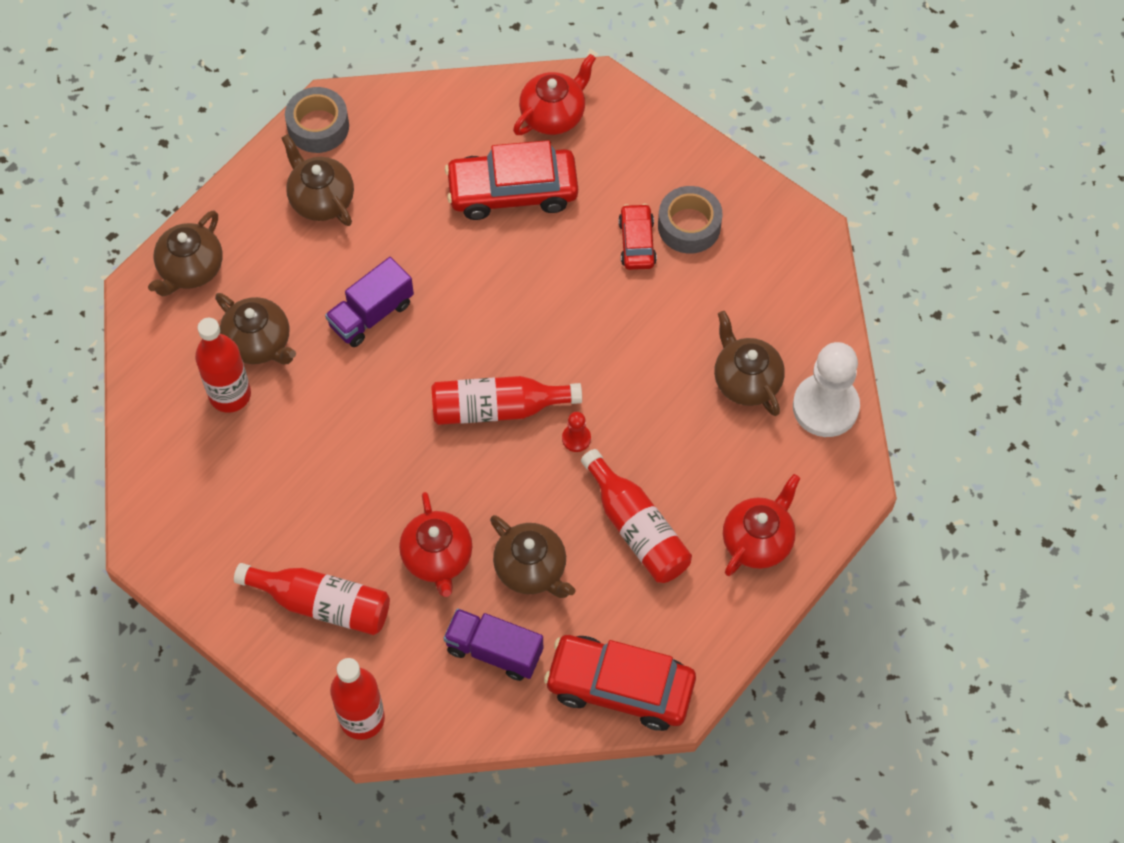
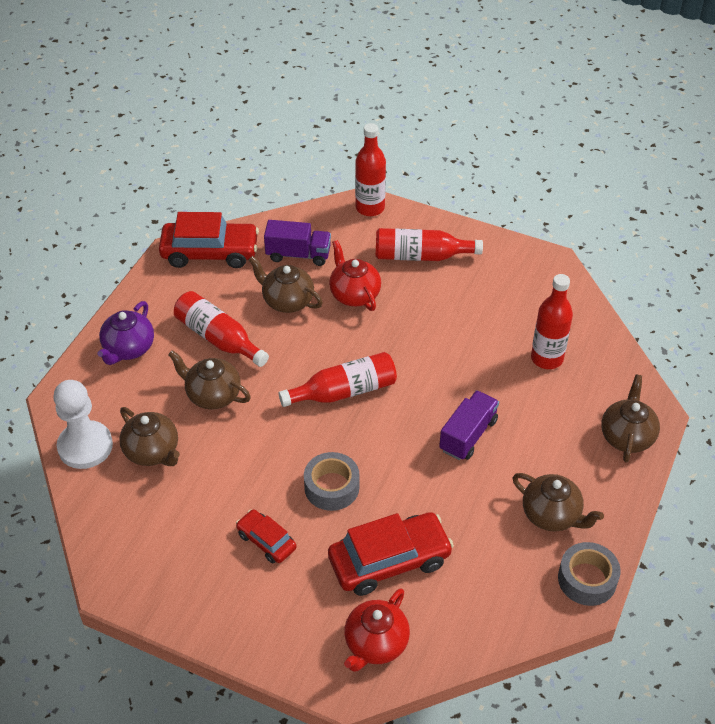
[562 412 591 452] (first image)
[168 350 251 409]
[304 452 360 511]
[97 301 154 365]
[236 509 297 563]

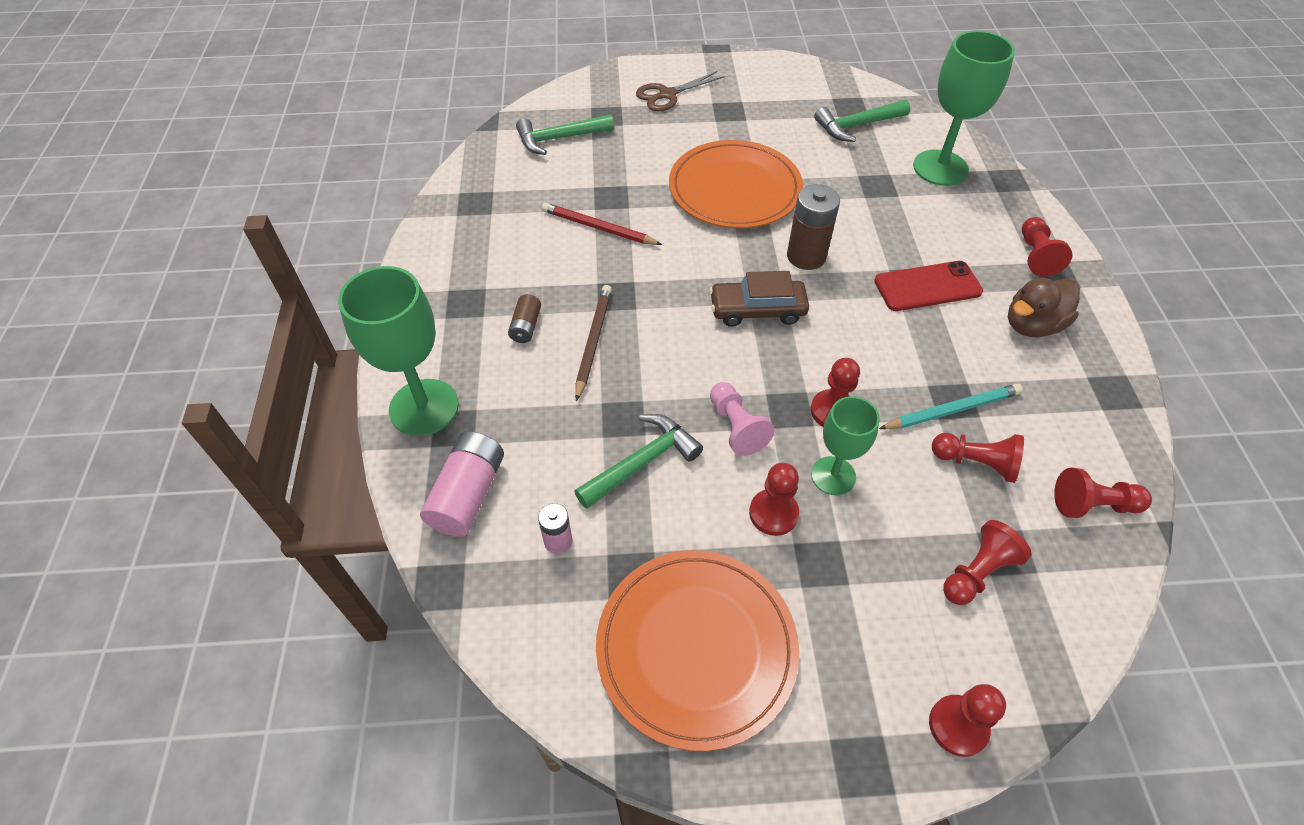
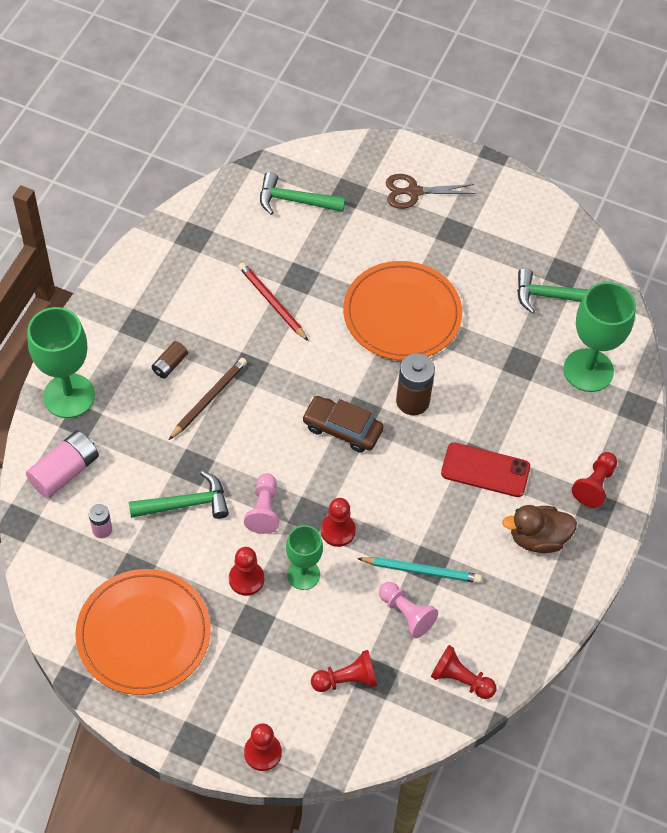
[379 582 438 638]

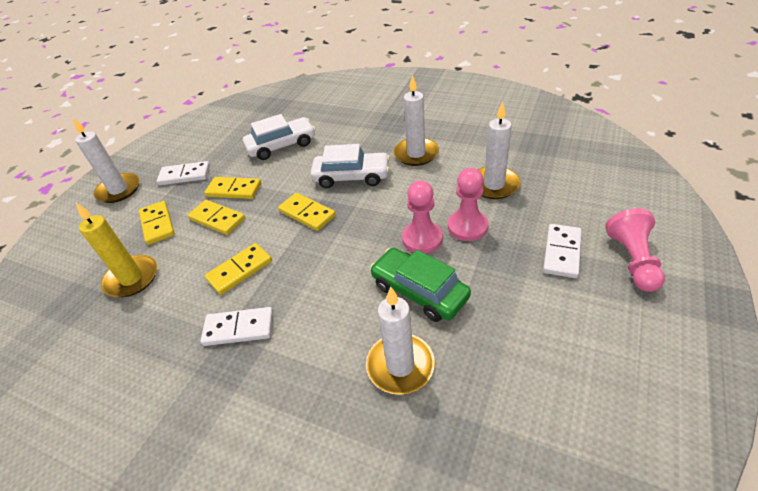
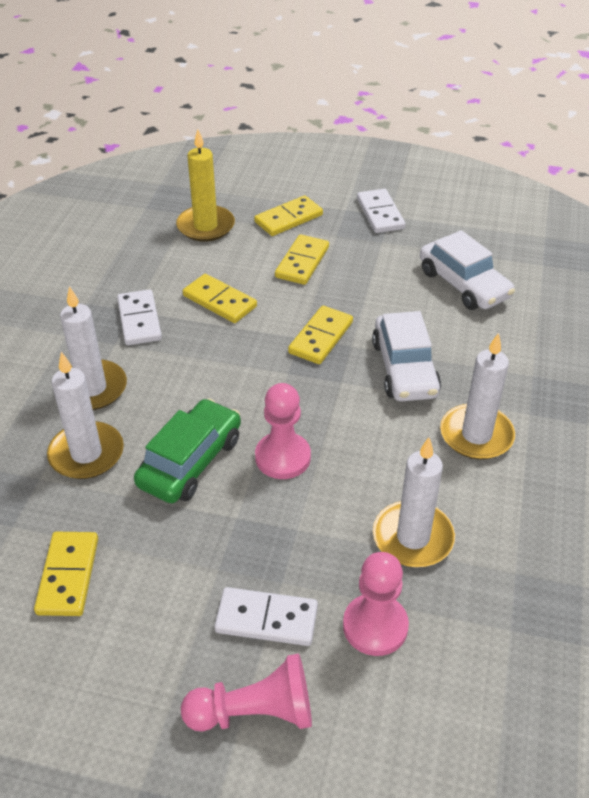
[60 286 127 410]
[34 532 98 616]
[343 552 409 656]

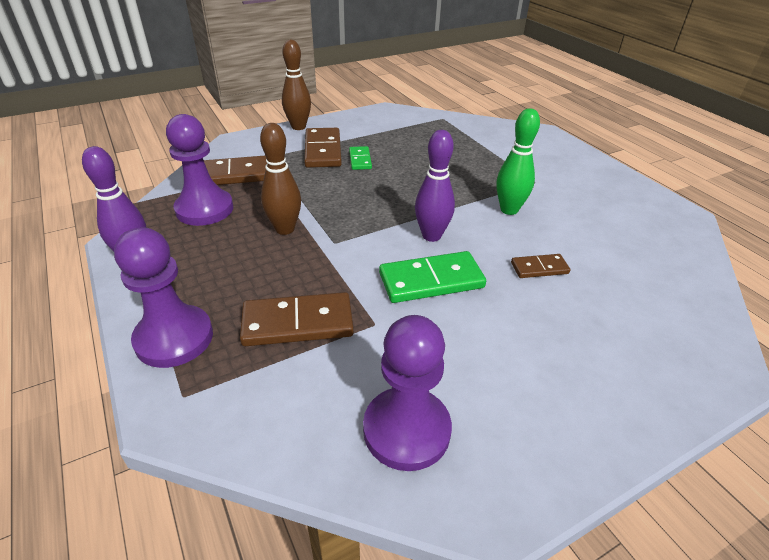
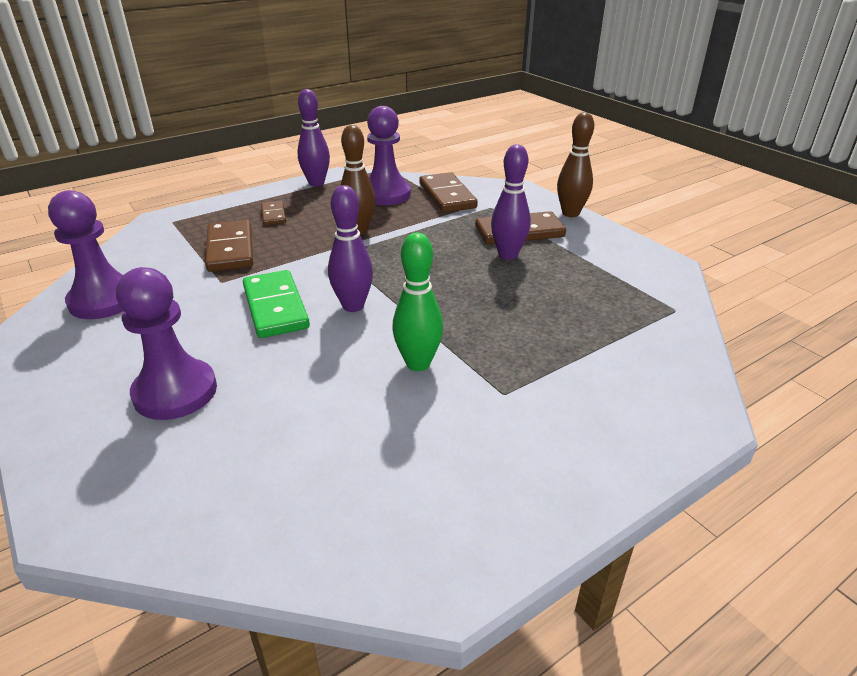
[116 267 217 420]
[261 201 286 225]
[491 144 531 260]

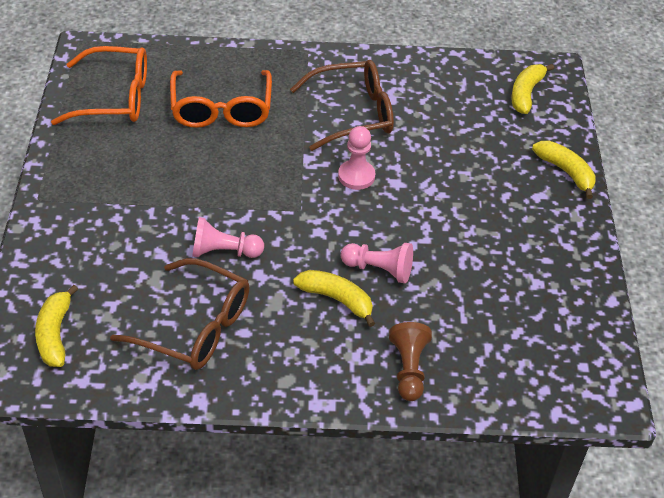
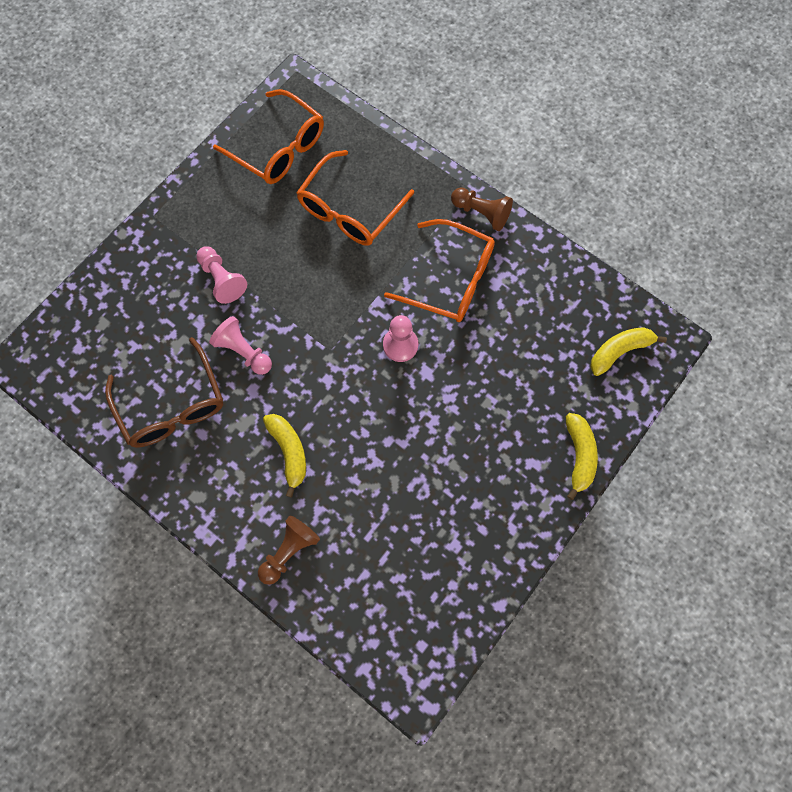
[35 285 78 367] (first image)
[451 187 513 231]
[196 246 247 304]
[384 219 495 322]

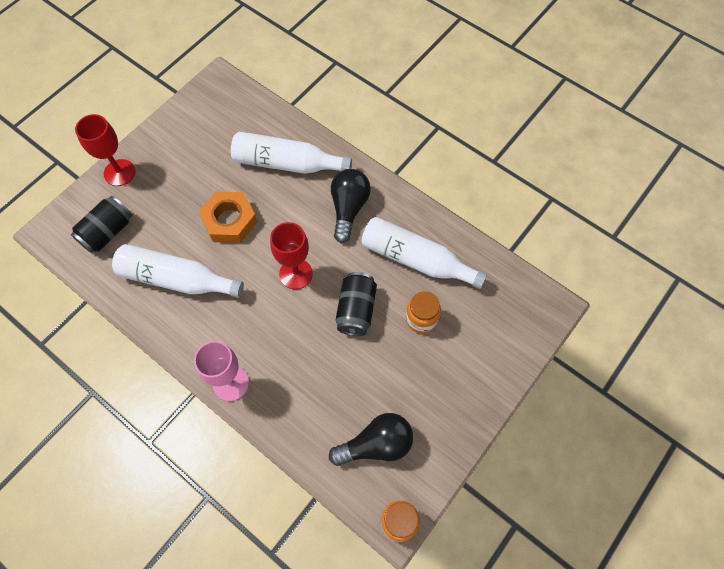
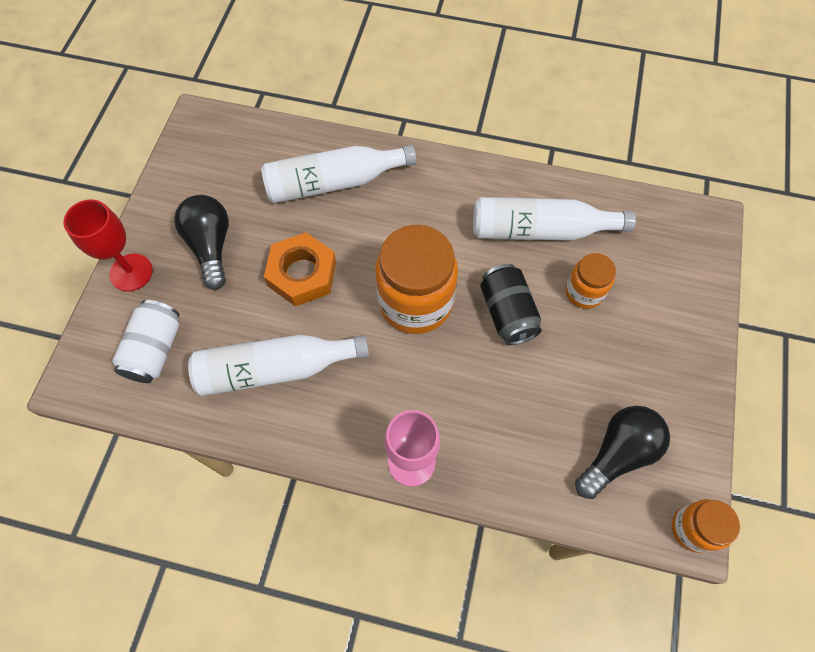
[174 195 229 290]
[375 225 458 334]
[112 300 180 383]

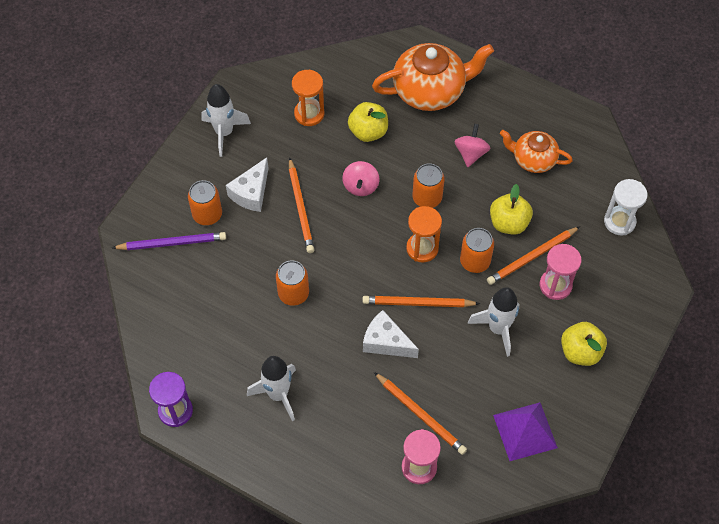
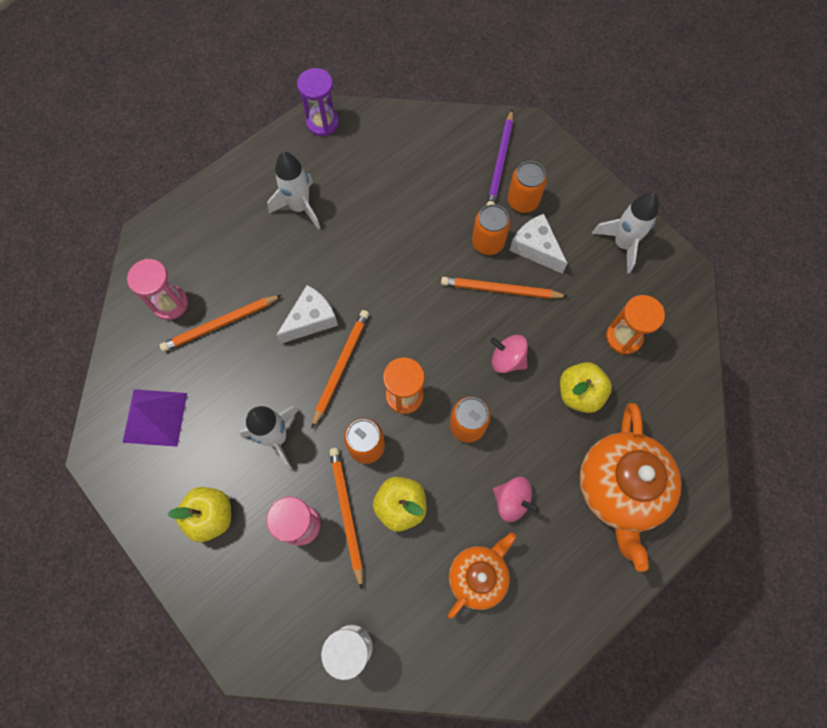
[472 204 510 255]

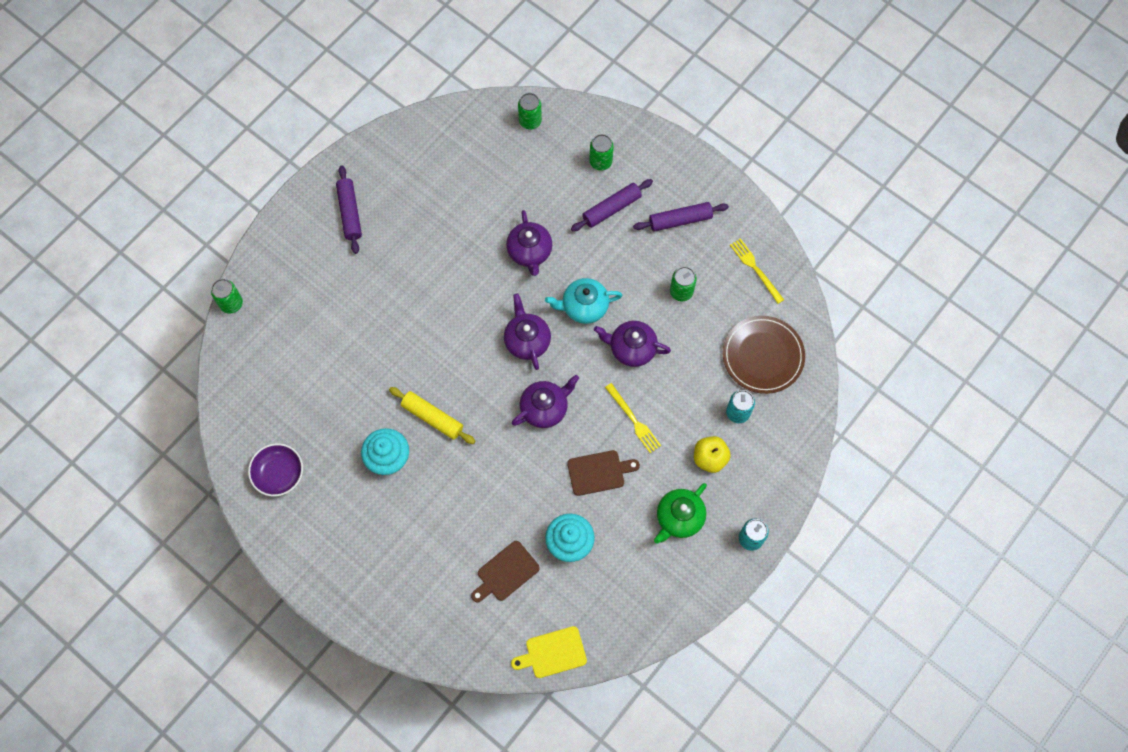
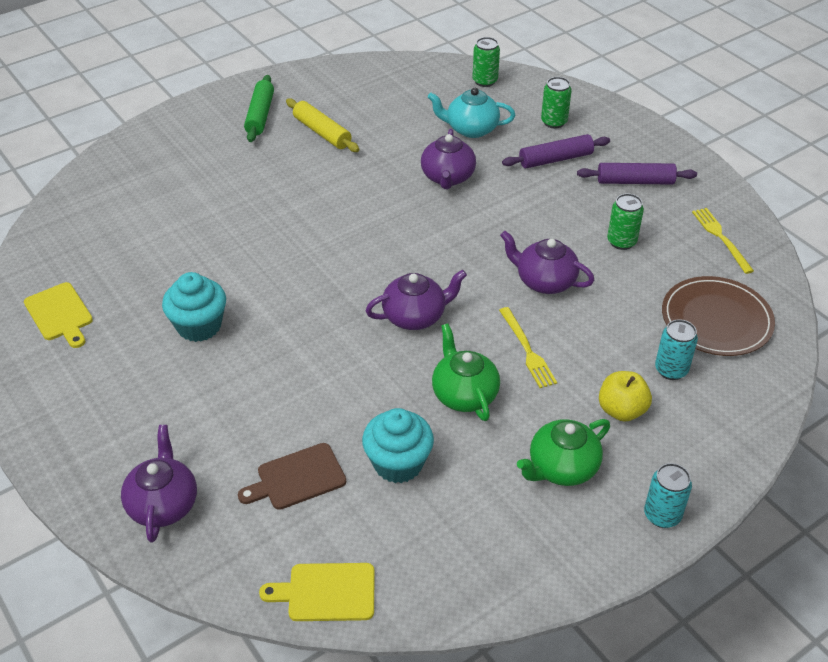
[211 279 243 314] (first image)
[286 98 359 152]
[121 425 197 542]
[428 88 515 138]
[24 282 93 348]
[432 324 500 421]
[244 75 274 142]

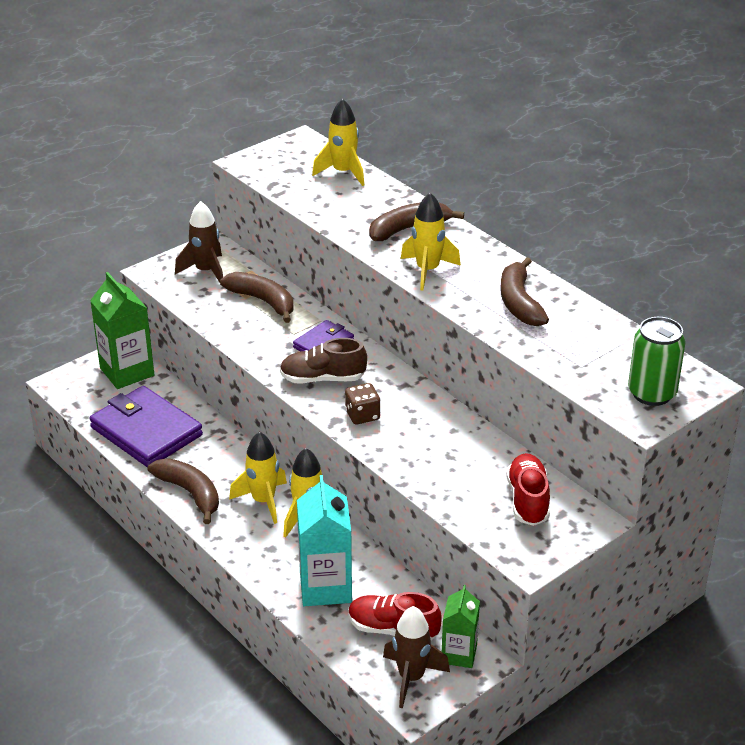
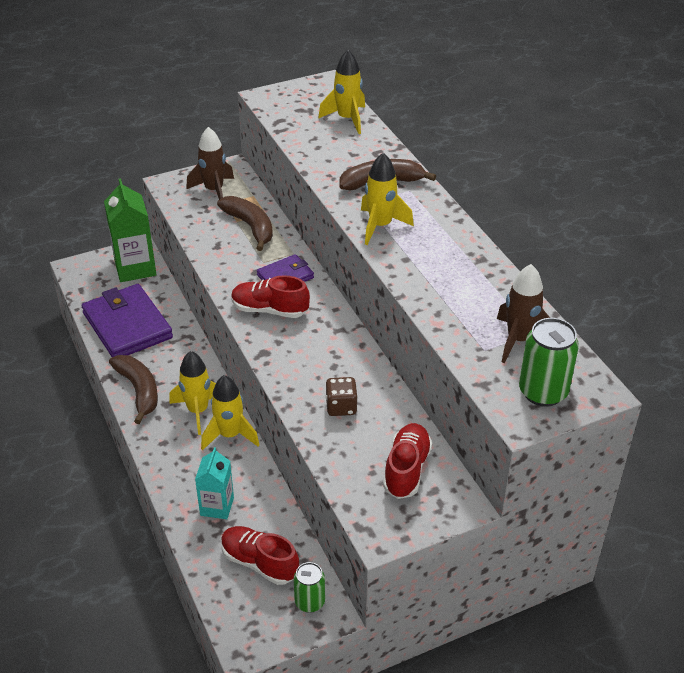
[500 257 549 326] (first image)
[326 377 358 416]
[497 264 550 363]
[294 562 325 613]
[231 275 310 318]
[195 447 234 519]

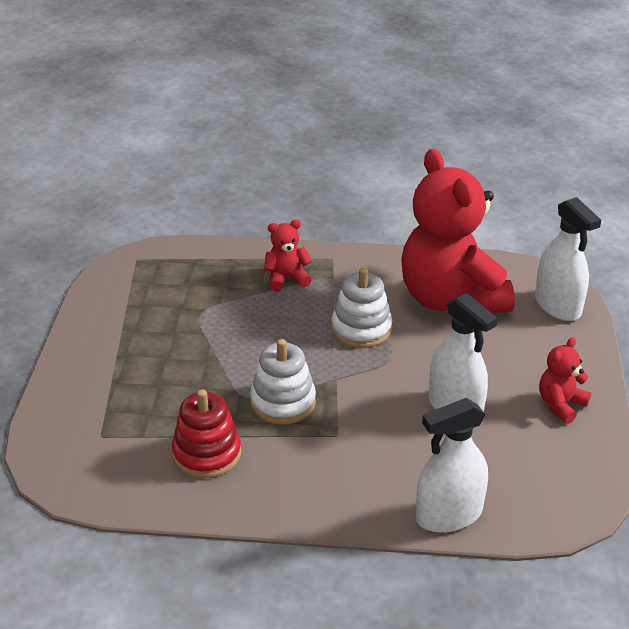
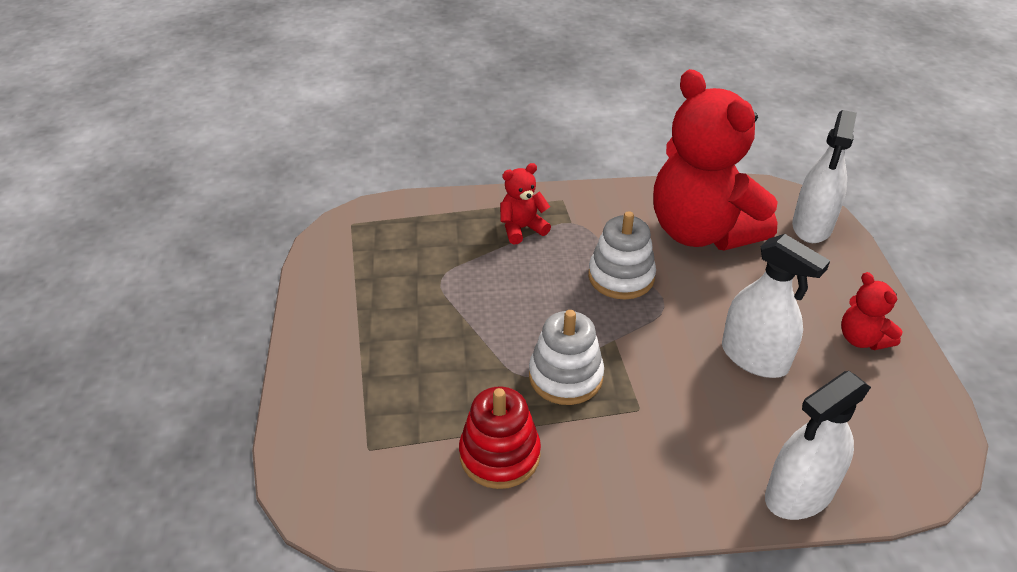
[792 110 857 243]
[841 272 903 350]

